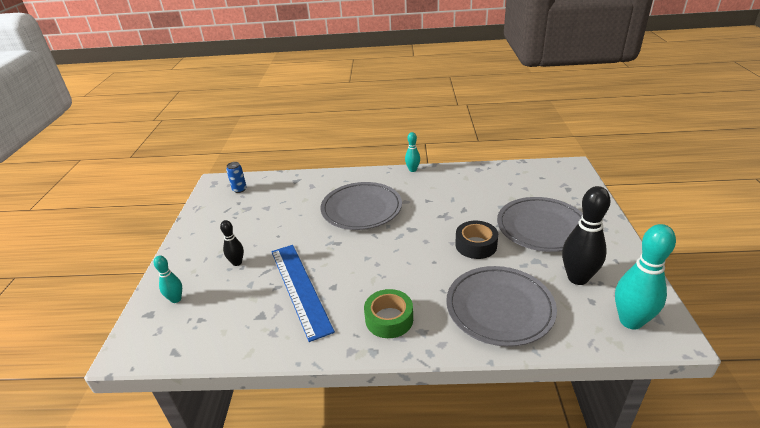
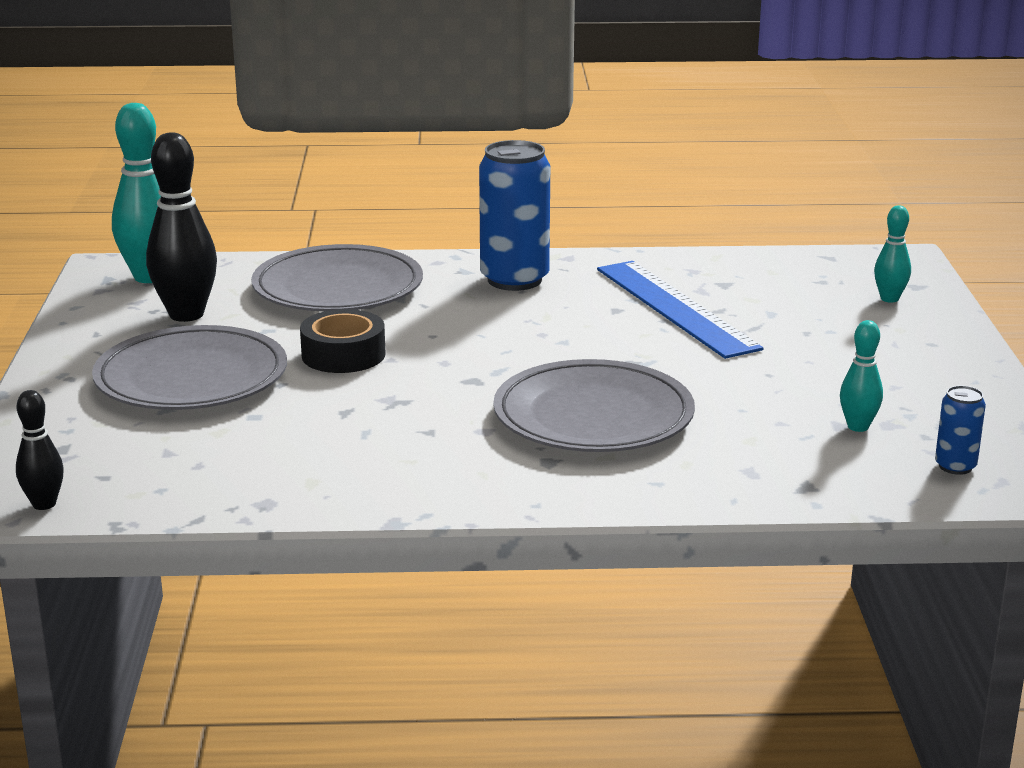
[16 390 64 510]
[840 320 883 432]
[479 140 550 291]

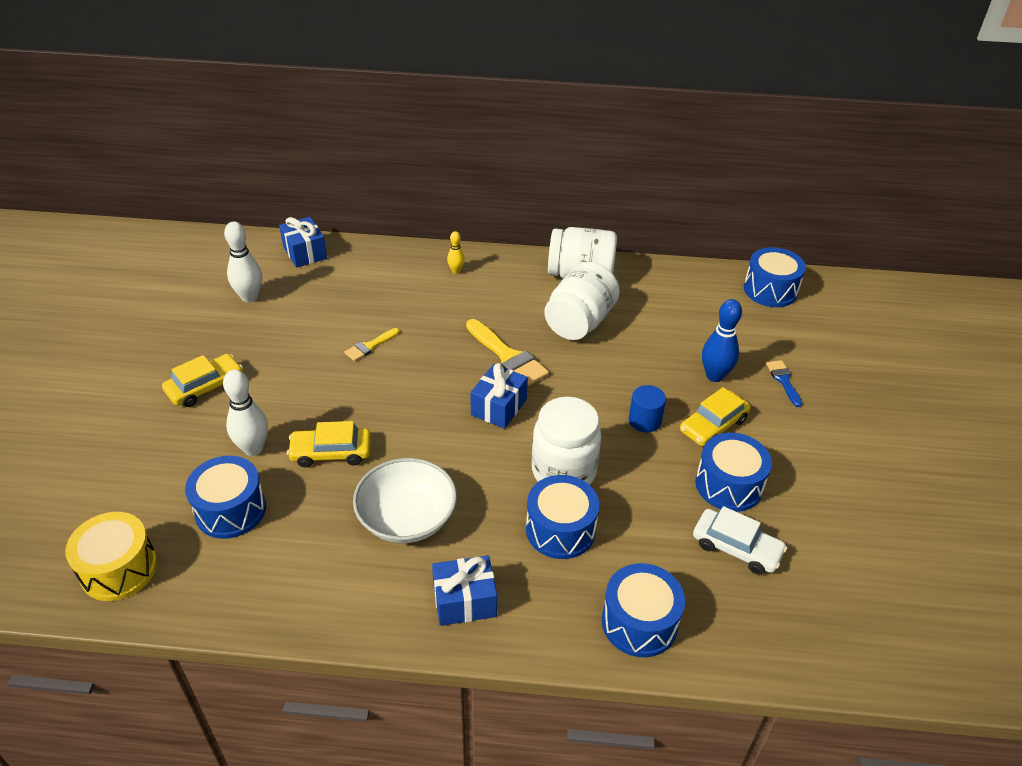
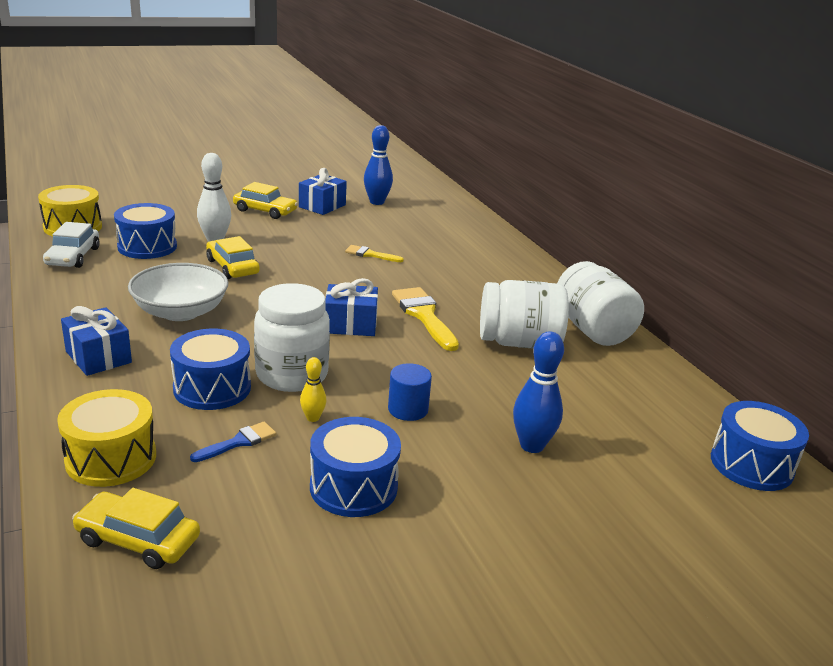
[299 168 347 215]
[300 357 327 422]
[72 488 200 569]
[43 222 100 268]
[190 422 276 462]
[364 125 393 205]
[57 389 156 487]
[392 287 459 351]

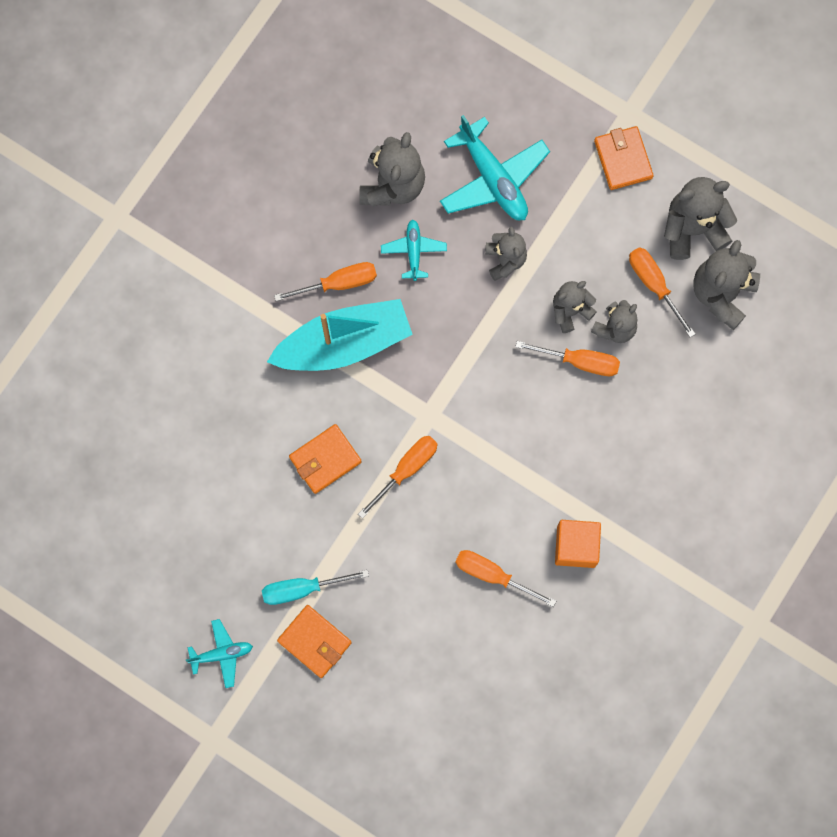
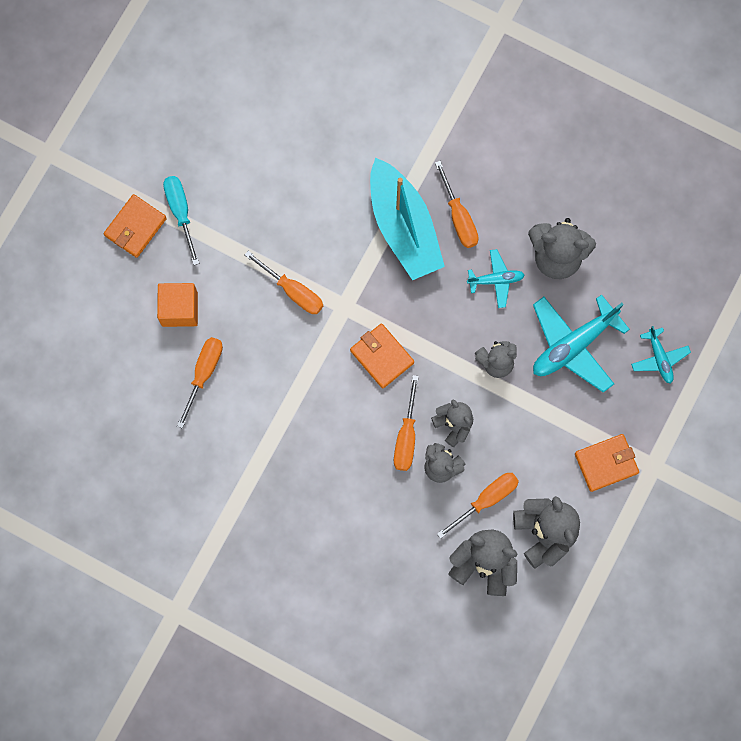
[631 326 691 384]
[350 323 414 389]
[157 283 198 327]

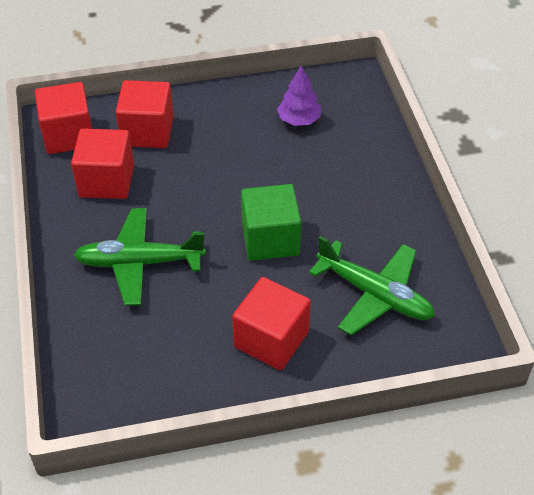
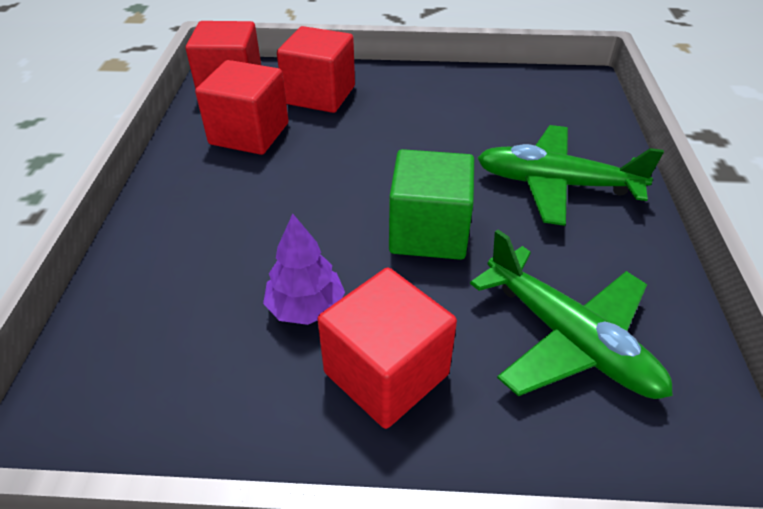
[477 125 664 226]
[263 214 345 325]

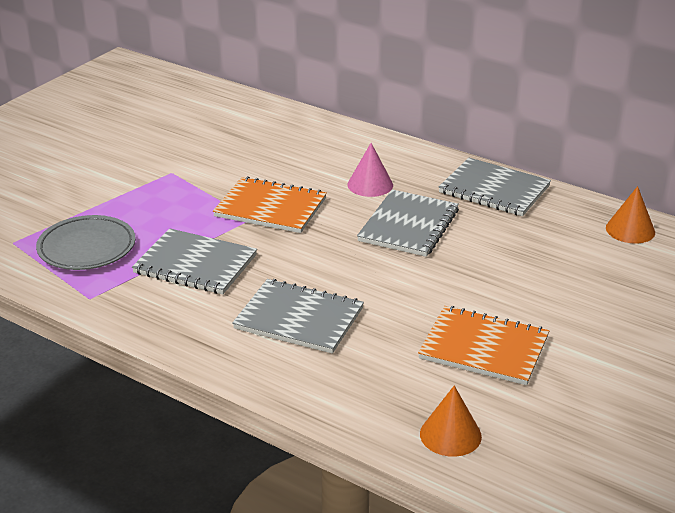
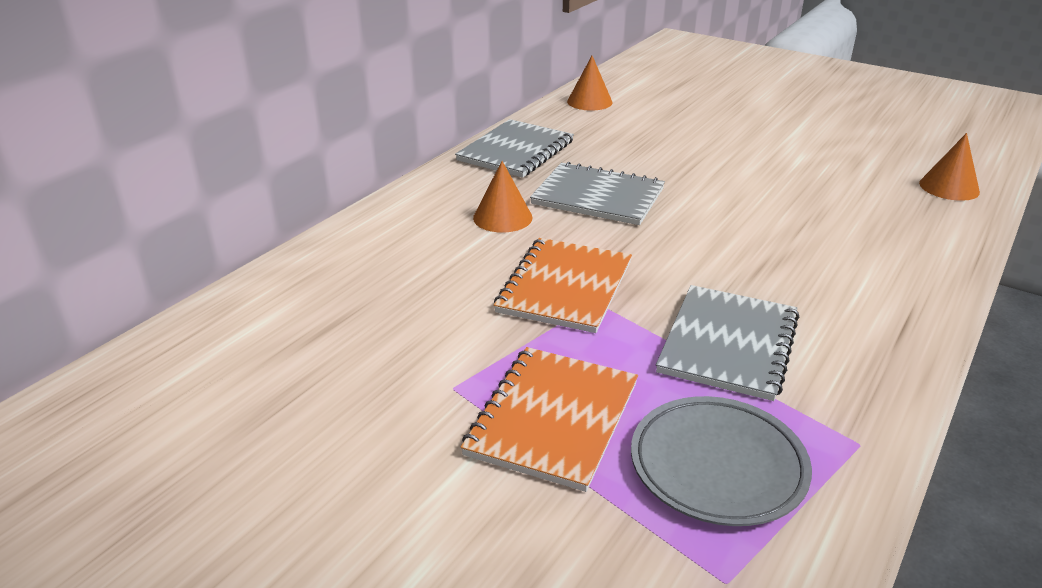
[232 279 364 354] (first image)
[461 347 638 492]
[473 161 532 233]

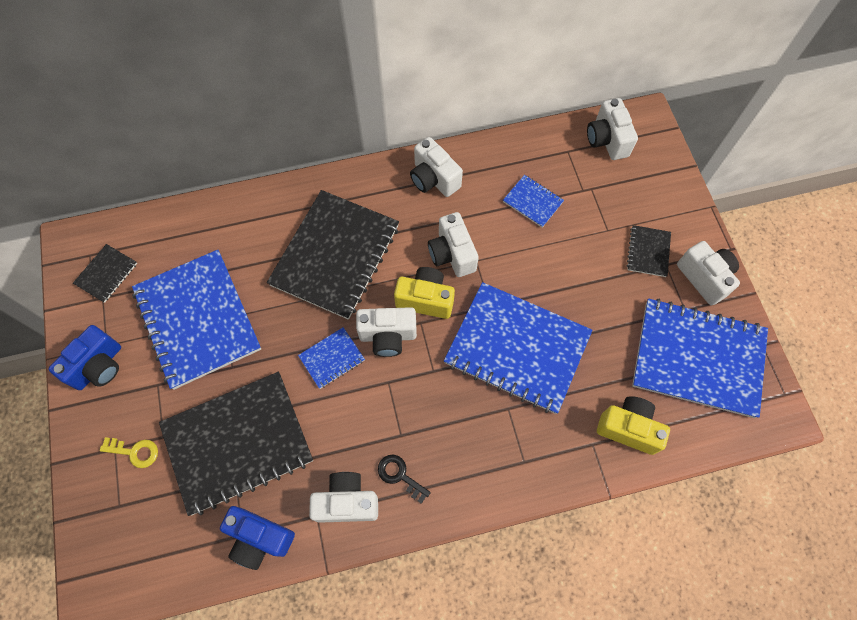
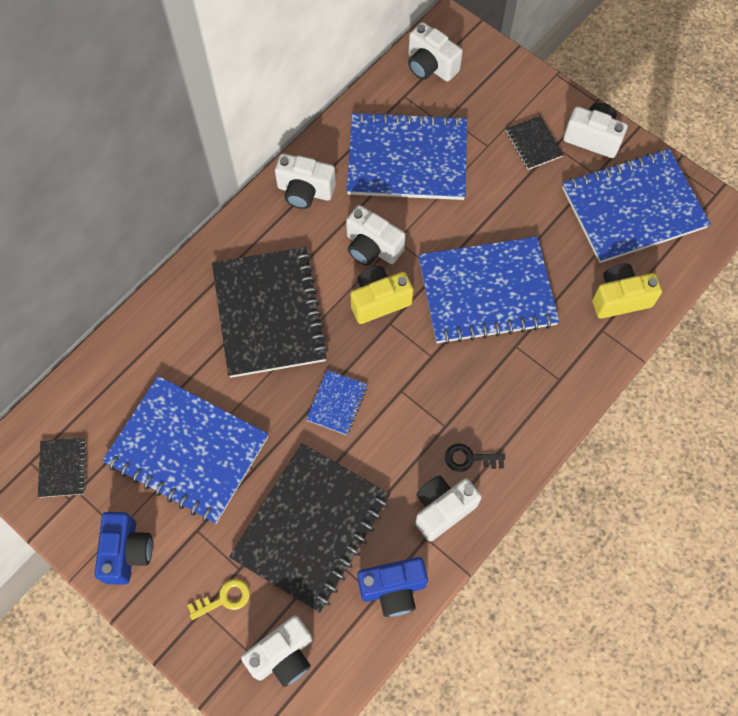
[241 615 313 687]
[347 111 467 200]

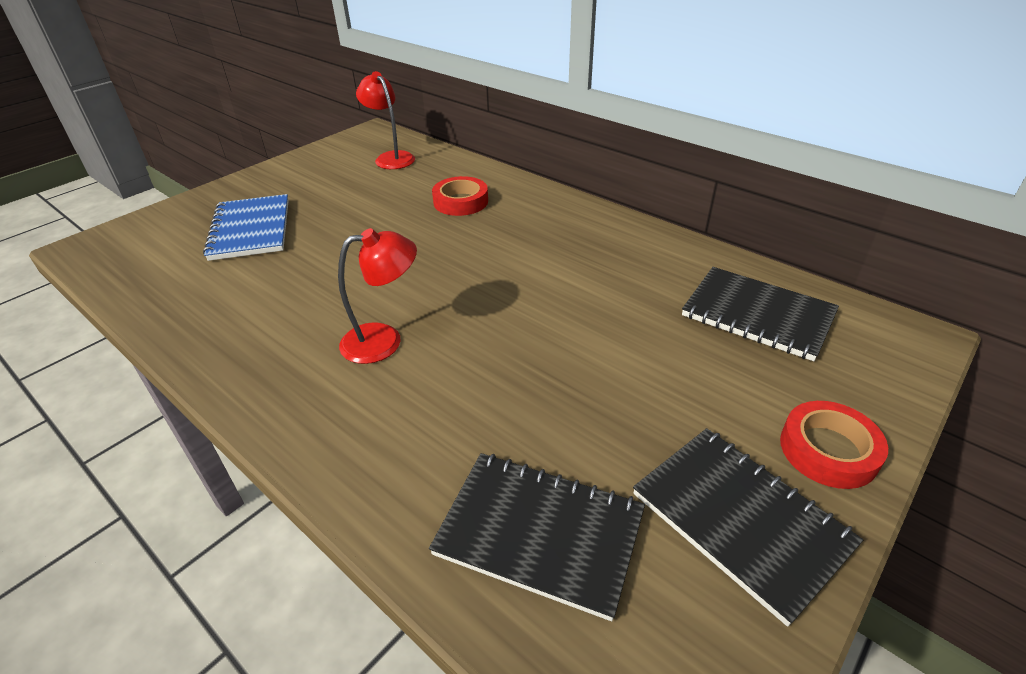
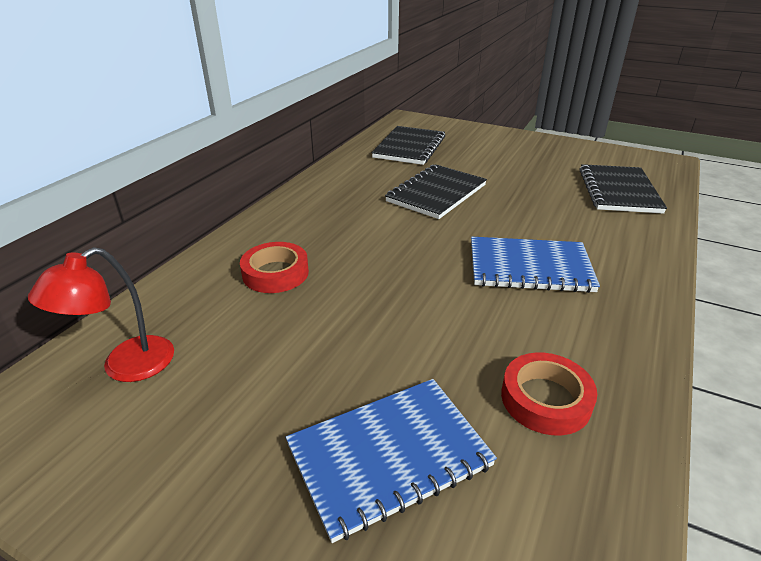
[385 164 487 219]
[501 352 597 435]
[471 237 600 293]

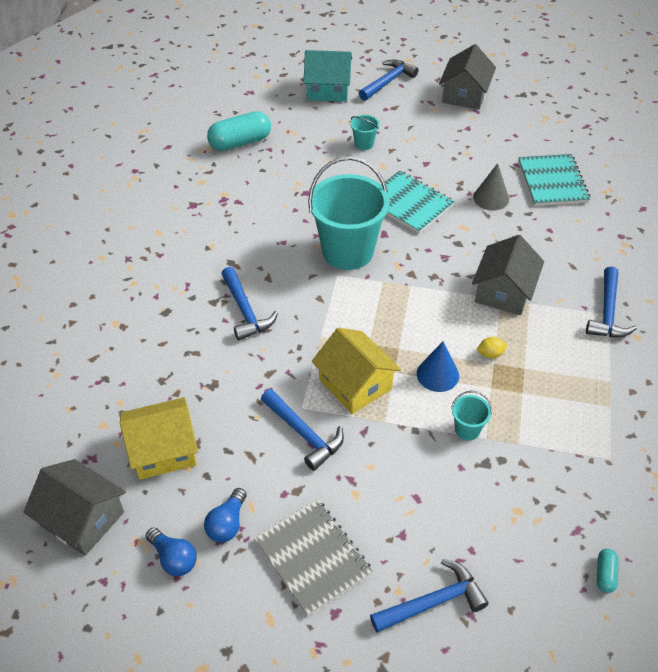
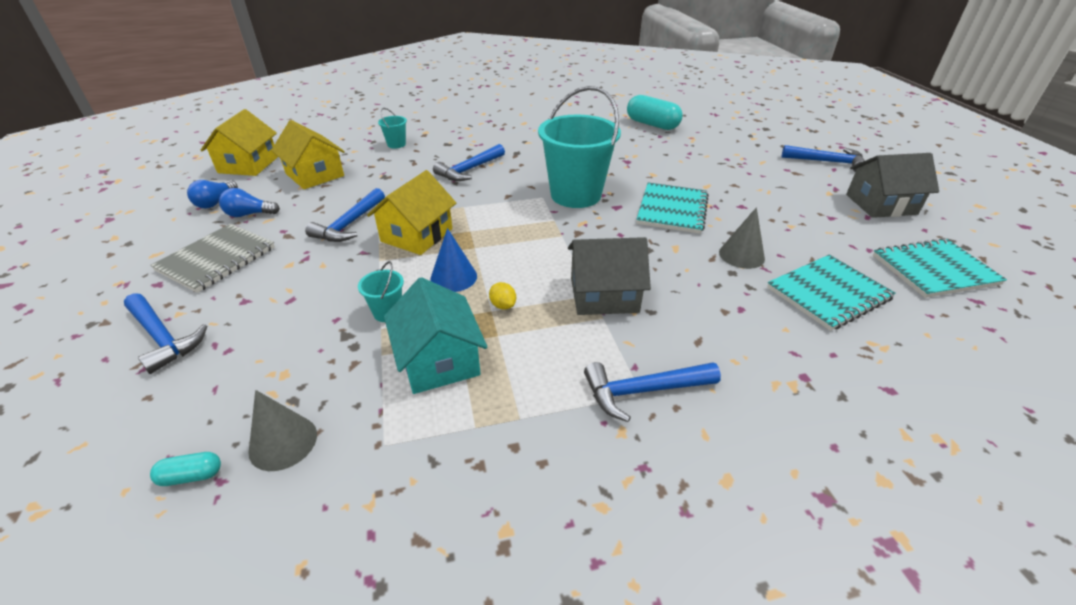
[248 390 317 471]
[873 238 1007 298]
[384 277 487 394]
[378 108 407 148]
[201 109 278 176]

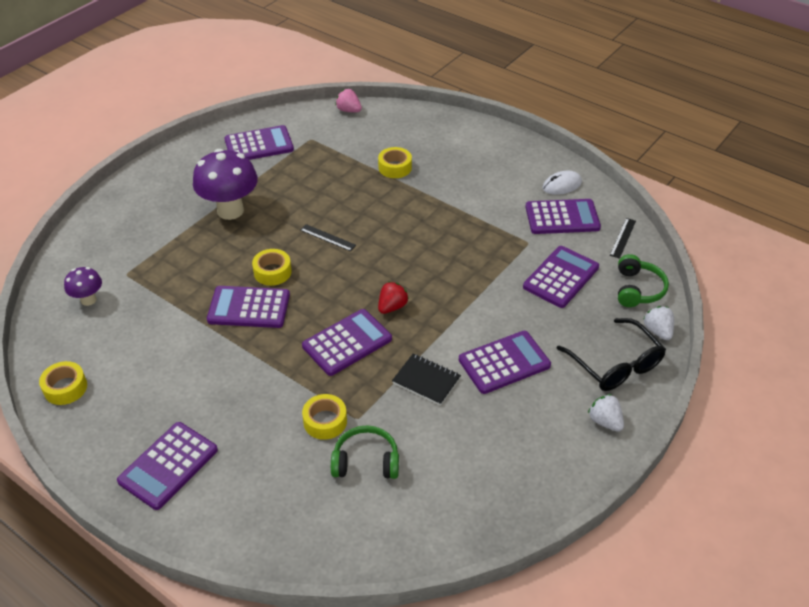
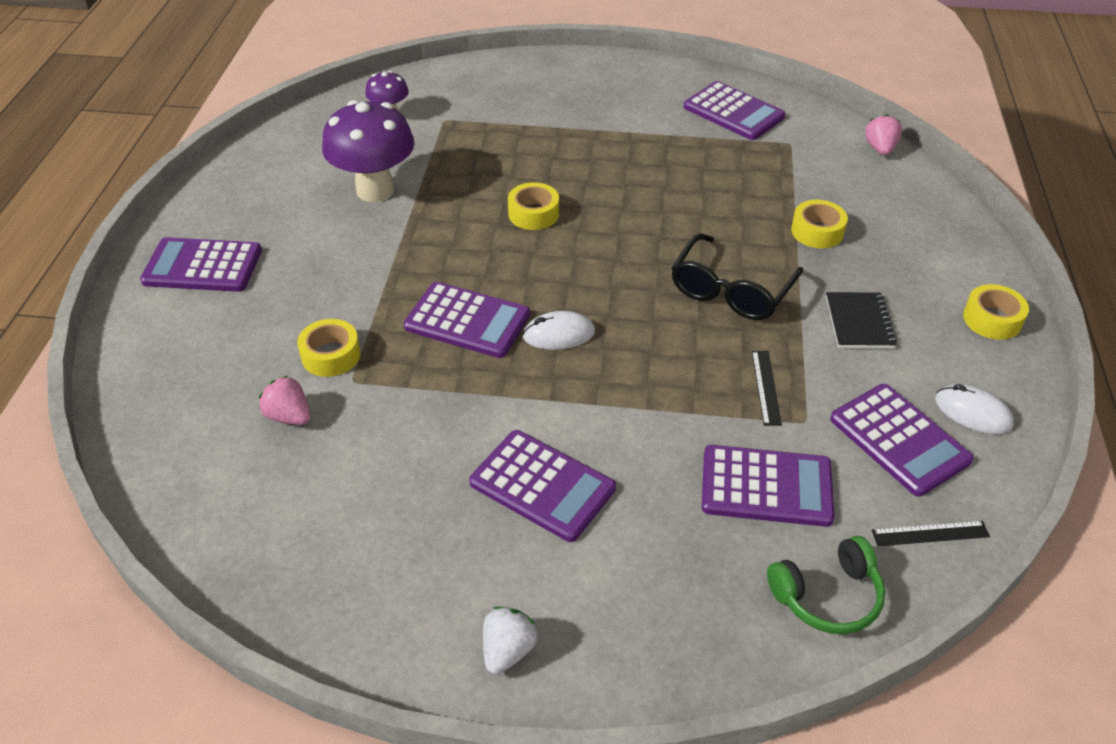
[207 286 290 328] (first image)
[644 306 674 340] (first image)
[963 284 1029 340]
[322 100 414 202]
[752 351 782 426]
[826 292 897 348]
[671 233 803 320]
[259 376 310 425]
[522 311 595 350]

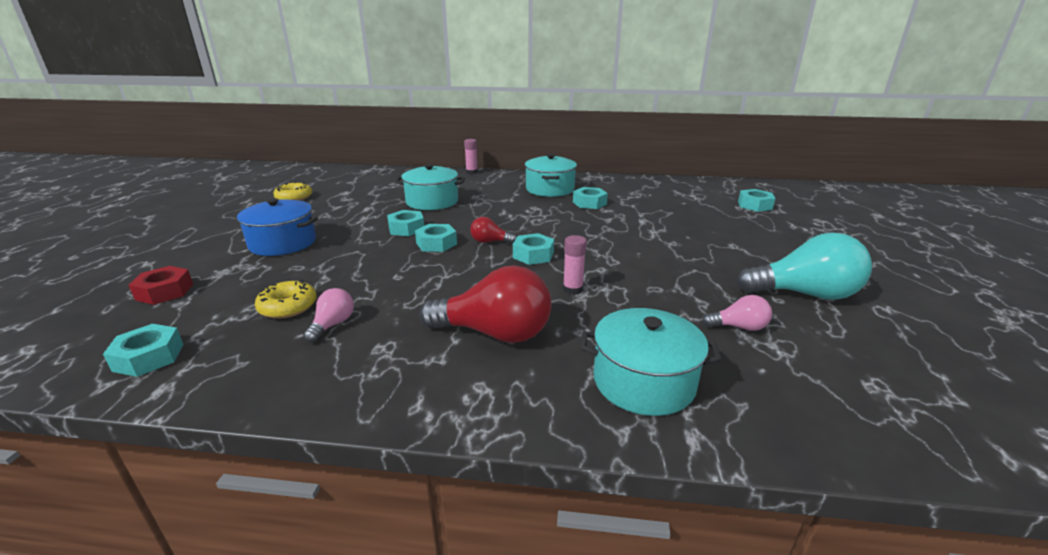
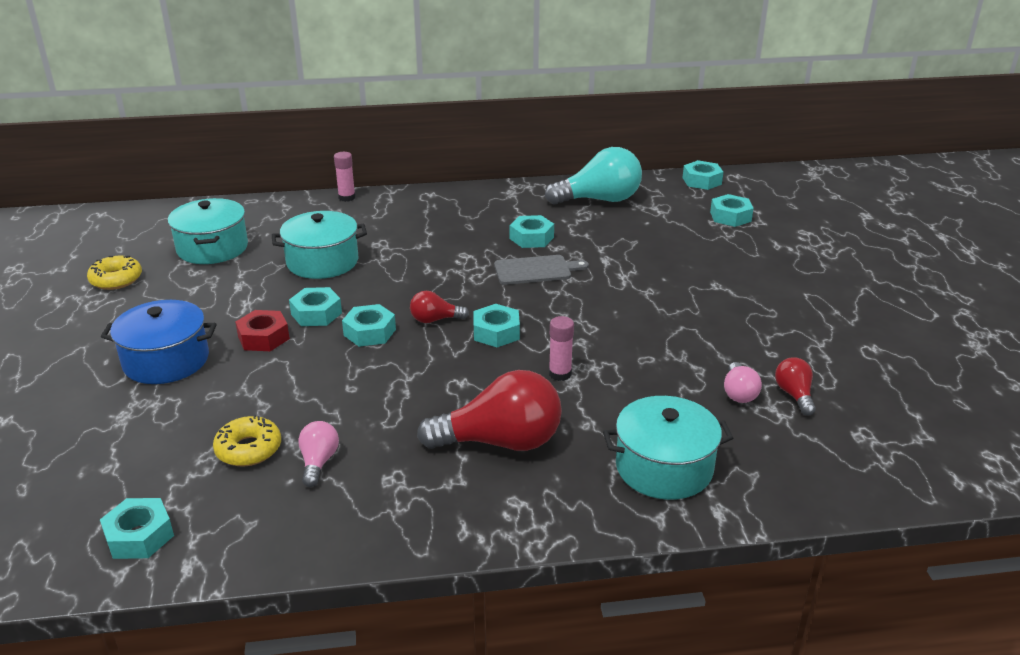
[494 255 589 285]
[683 160 723 190]
[775 357 816 415]
[235 310 290 351]
[168 198 248 264]
[545 147 642 205]
[724 362 762 403]

